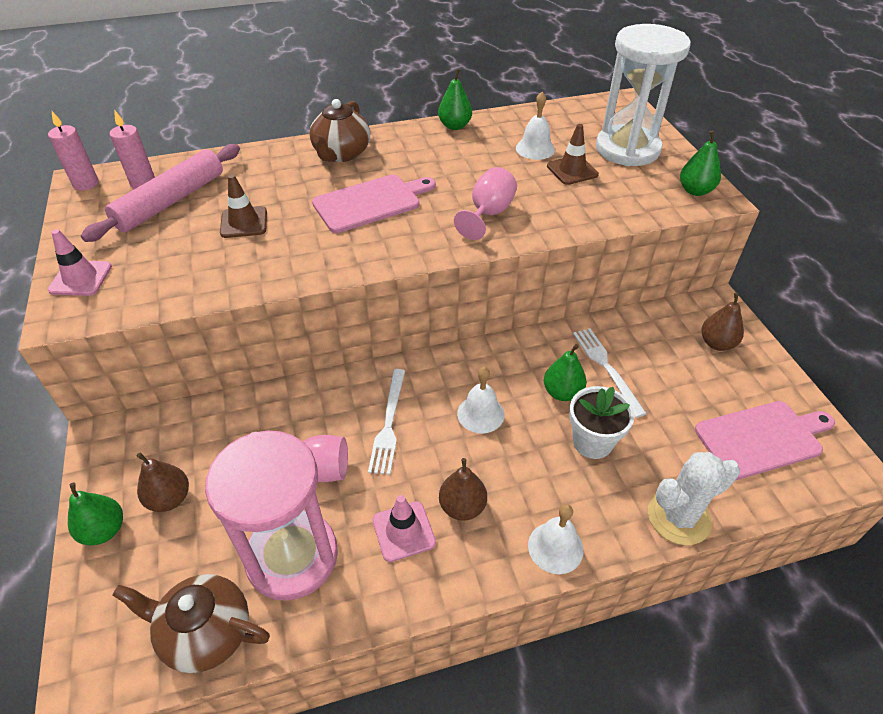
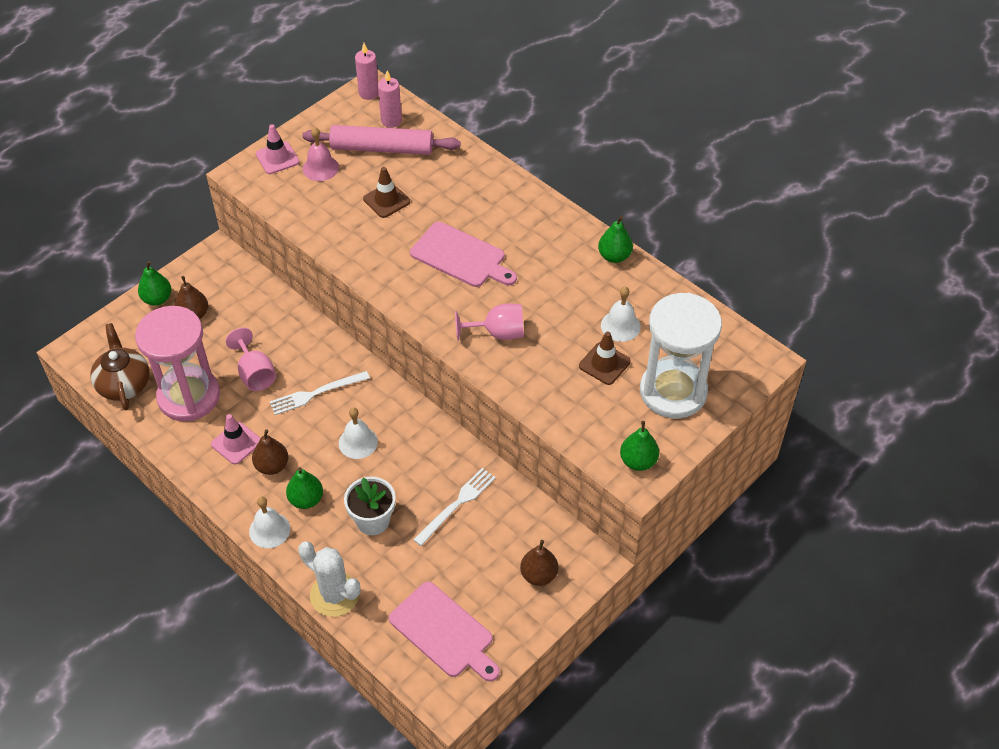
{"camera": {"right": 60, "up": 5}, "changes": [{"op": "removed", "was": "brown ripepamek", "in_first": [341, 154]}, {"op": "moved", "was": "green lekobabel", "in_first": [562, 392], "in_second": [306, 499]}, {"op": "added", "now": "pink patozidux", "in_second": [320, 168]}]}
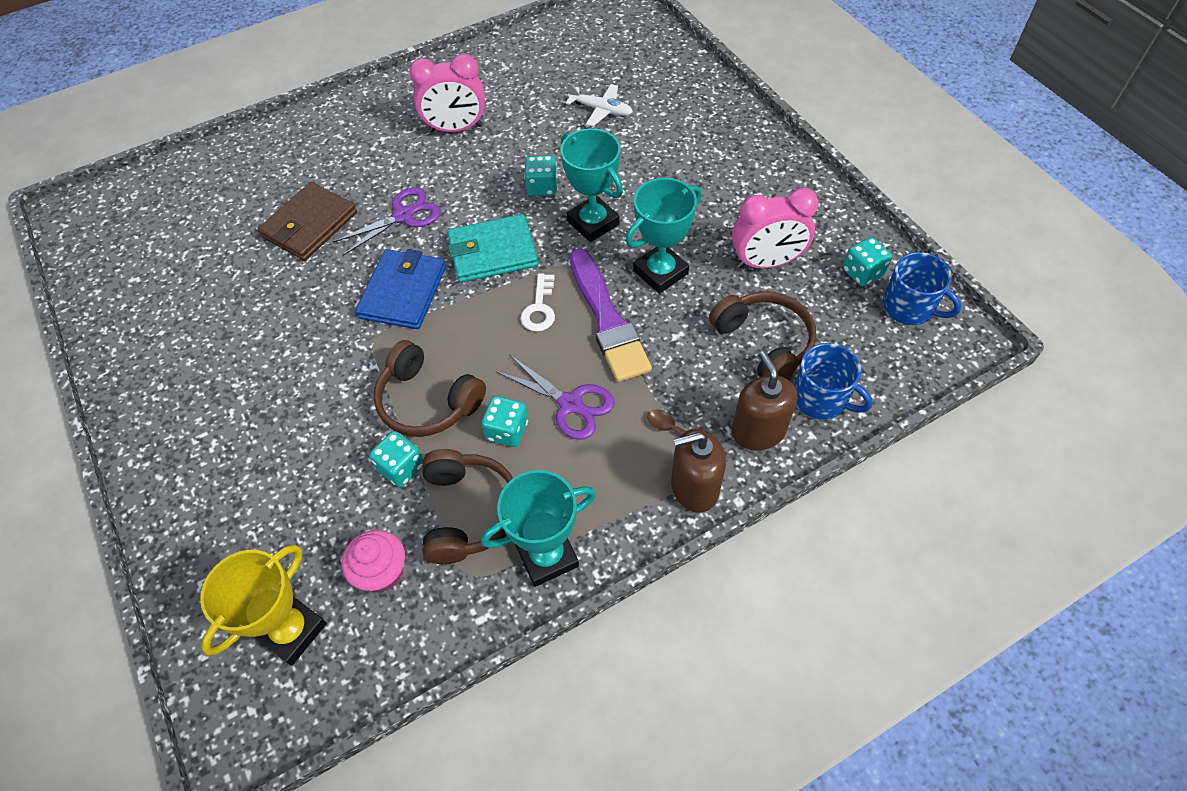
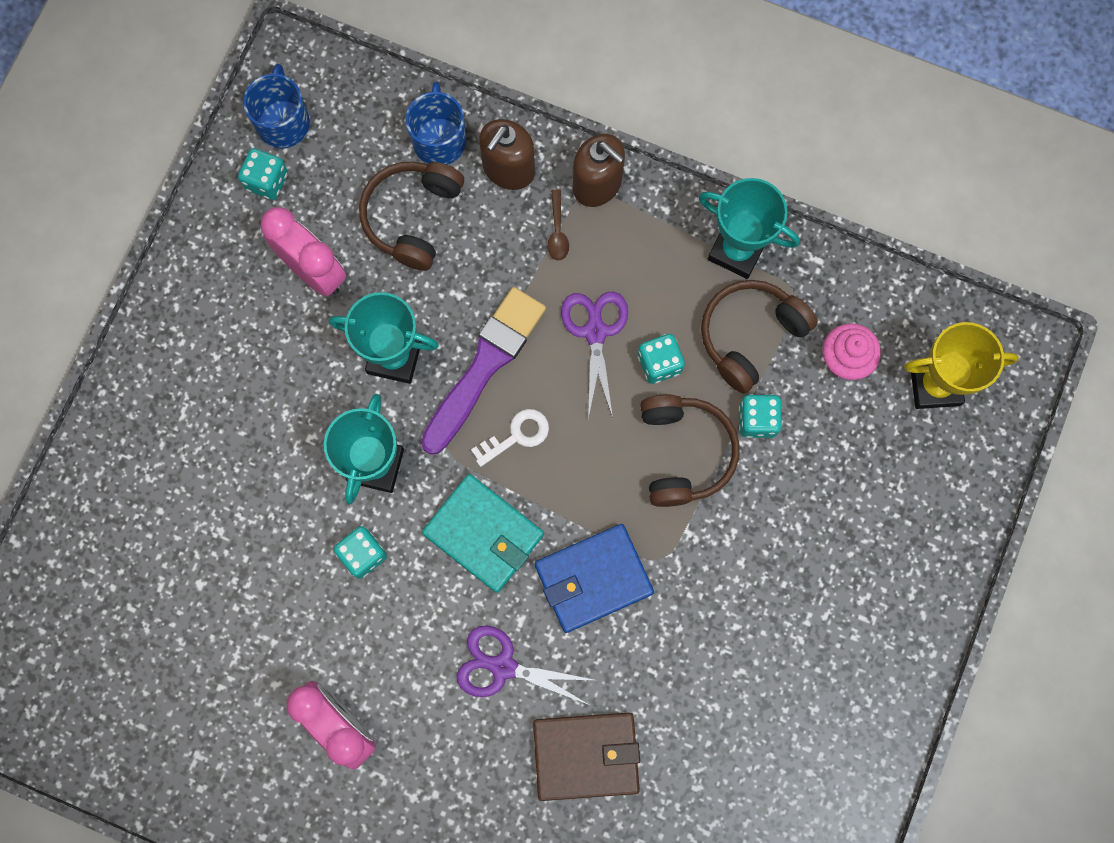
{"camera": {"right": -130, "up": 20}, "changes": [{"op": "removed", "was": "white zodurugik", "in_first": [601, 110]}]}
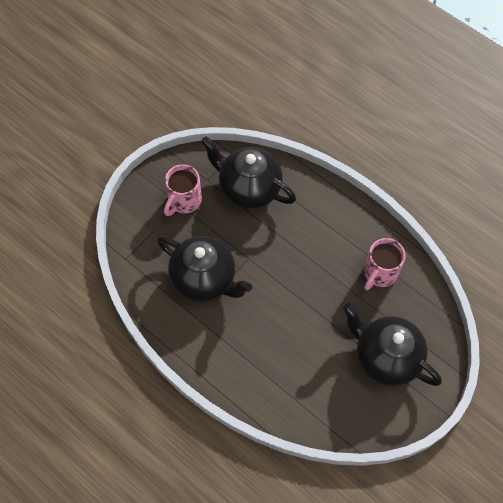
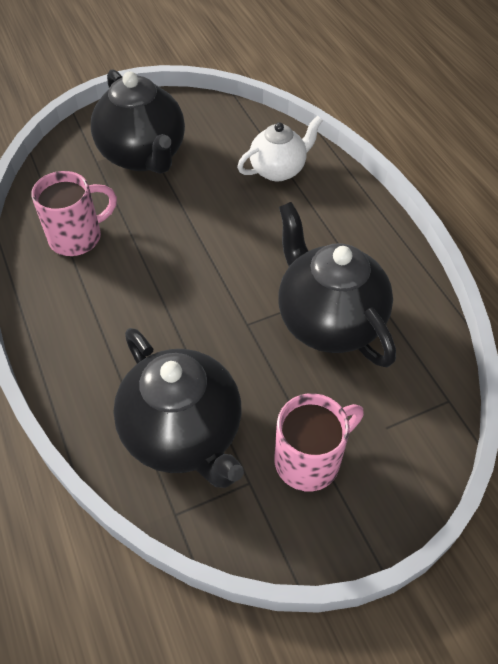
{"camera": {"right": -155, "up": -10}, "changes": [{"op": "added", "now": "white ripepamek", "in_second": [278, 170]}]}
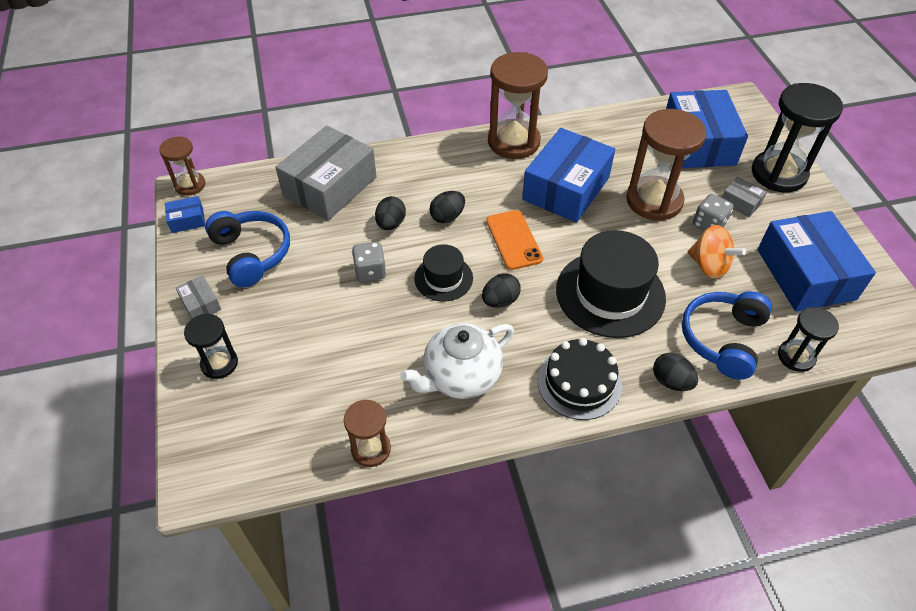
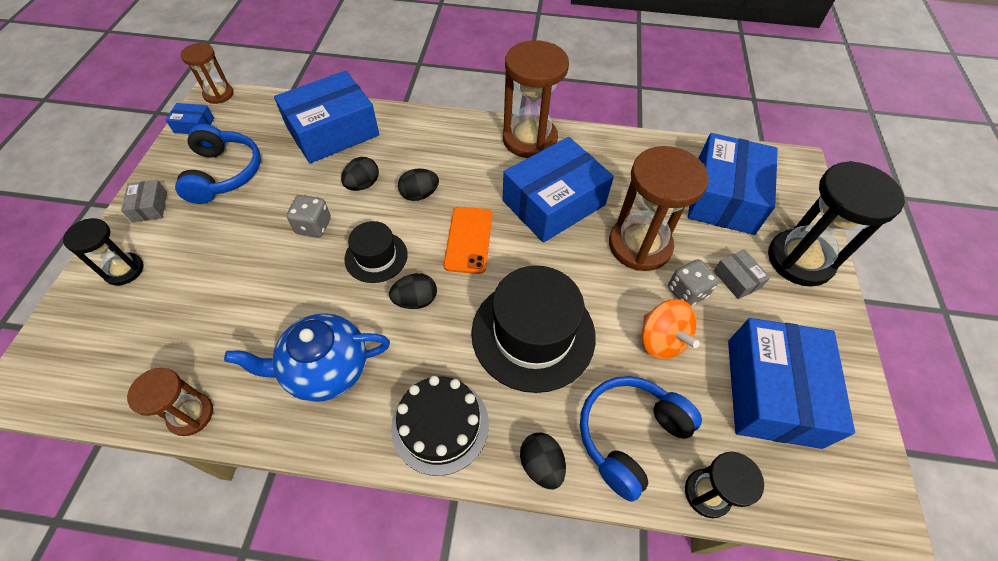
{"camera": {"right": 20, "up": 5}, "changes": [{"op": "recoloured", "was": "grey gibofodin", "now": "blue gibofodin", "in_first": [330, 186], "in_second": [333, 131]}, {"op": "recoloured", "was": "white ripepamek", "now": "blue ripepamek", "in_first": [460, 377], "in_second": [325, 369]}]}
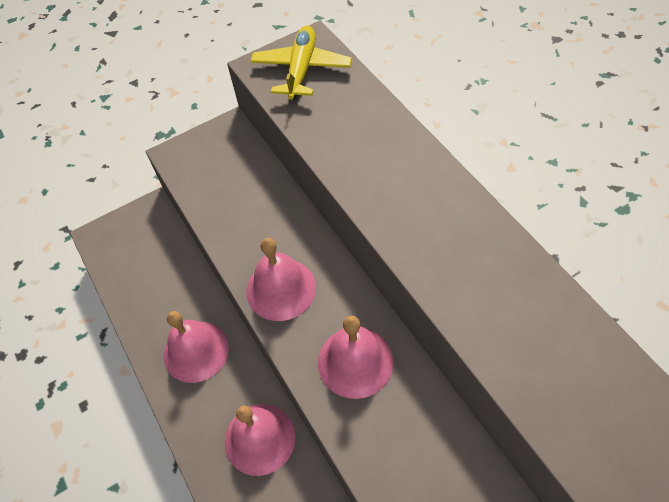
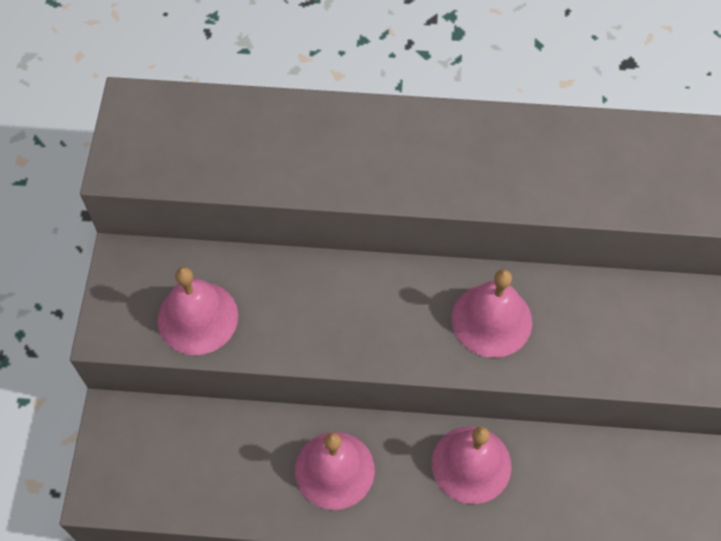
{"camera": {"right": -60, "up": 5}, "changes": [{"op": "removed", "was": "yellow zodurugik", "in_first": [301, 70]}, {"op": "moved", "was": "pink patozidux", "in_first": [281, 289], "in_second": [198, 317]}]}
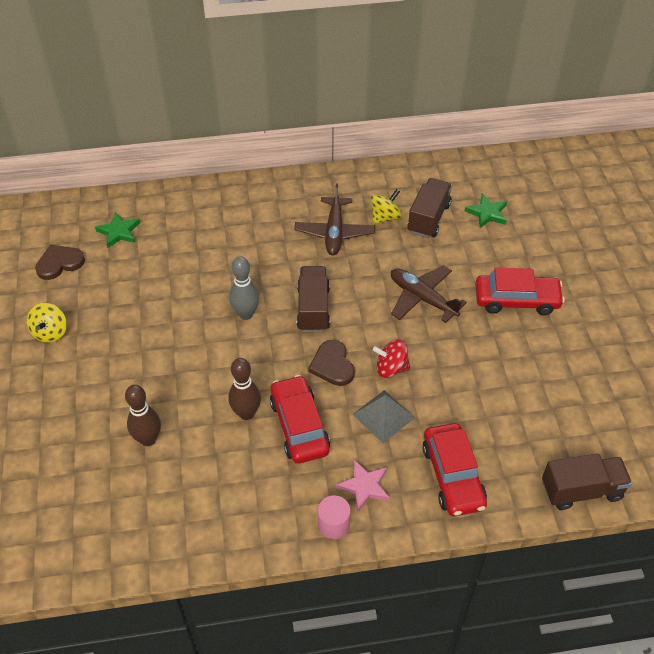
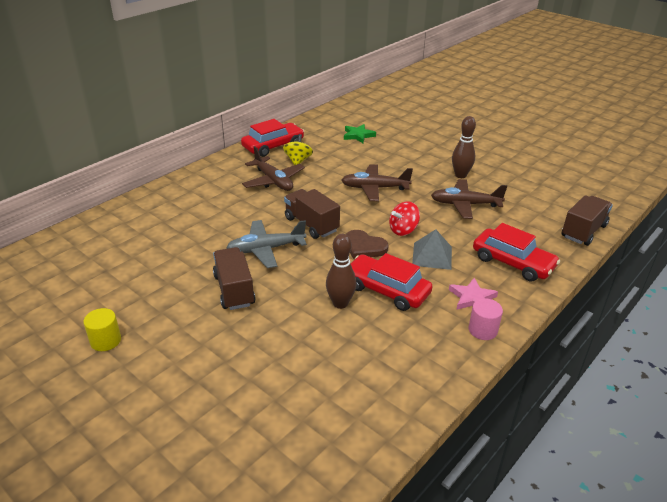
{"camera": {"right": -40, "up": -15}, "changes": [{"op": "moved", "was": "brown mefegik", "in_first": [428, 218], "in_second": [234, 290]}, {"op": "removed", "was": "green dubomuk", "in_first": [119, 232]}, {"op": "removed", "was": "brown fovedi", "in_first": [59, 263]}, {"op": "replaced", "was": "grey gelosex", "now": "grey zodurugik", "in_first": [246, 314], "in_second": [266, 249]}, {"op": "moved", "was": "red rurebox", "in_first": [516, 300], "in_second": [273, 146]}, {"op": "replaced", "was": "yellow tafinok", "now": "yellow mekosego", "in_first": [50, 332], "in_second": [105, 341]}, {"op": "moved", "was": "brown gelosex", "in_first": [148, 439], "in_second": [460, 175]}, {"op": "added", "now": "brown zodurugik", "in_second": [465, 205]}]}
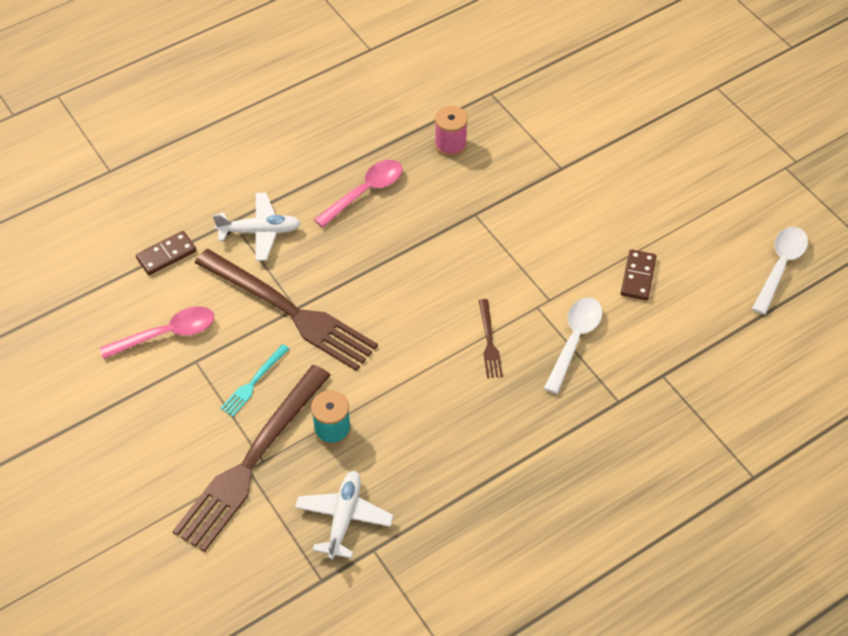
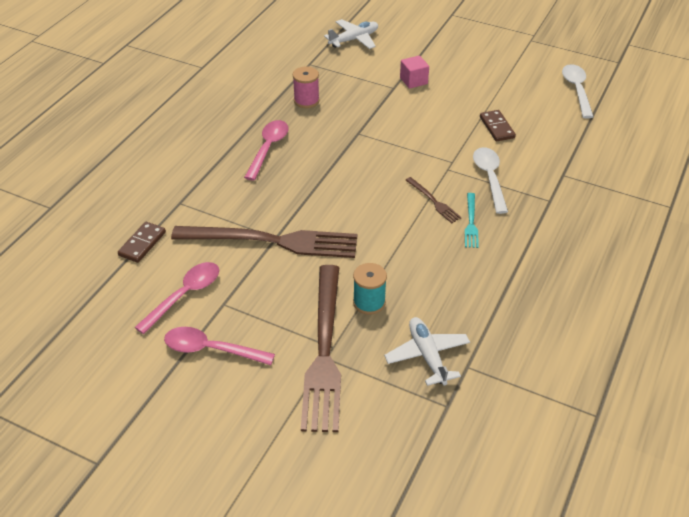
{"camera": {"right": -30, "up": -10}, "changes": [{"op": "moved", "was": "white zodurugik", "in_first": [260, 231], "in_second": [354, 39]}, {"op": "moved", "was": "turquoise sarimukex", "in_first": [253, 382], "in_second": [471, 222]}, {"op": "added", "now": "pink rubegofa", "in_second": [413, 81]}, {"op": "added", "now": "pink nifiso", "in_second": [211, 350]}]}
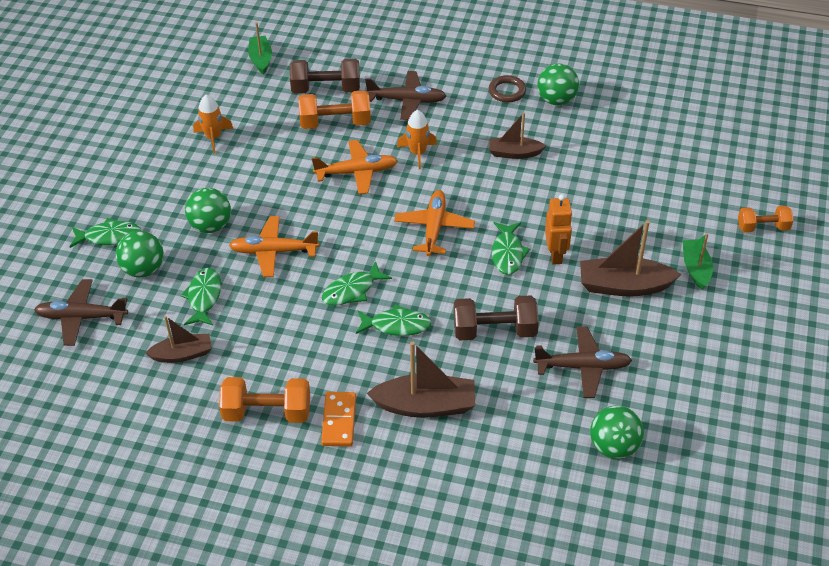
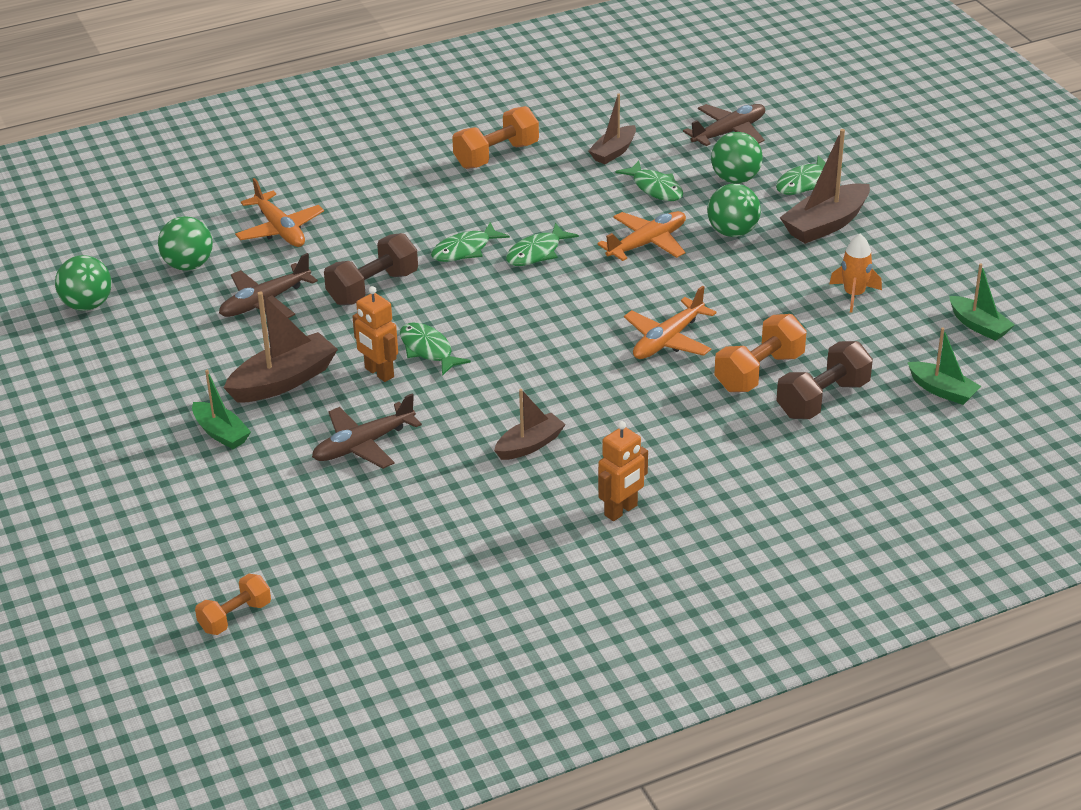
{"camera": {"right": 140, "up": -10}, "changes": [{"op": "moved", "was": "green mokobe", "in_first": [556, 100], "in_second": [87, 305]}, {"op": "moved", "was": "brown zodurugik", "in_first": [406, 100], "in_second": [363, 444]}, {"op": "replaced", "was": "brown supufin", "now": "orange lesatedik", "in_first": [507, 91], "in_second": [621, 510]}, {"op": "removed", "was": "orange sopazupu", "in_first": [418, 153]}, {"op": "moved", "was": "orange zodurugik", "in_first": [434, 228], "in_second": [280, 229]}, {"op": "moved", "was": "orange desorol", "in_first": [762, 227], "in_second": [235, 617]}, {"op": "turned", "was": "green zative", "in_first": [352, 290], "in_second": [537, 253], "clockwise": -150}, {"op": "moved", "was": "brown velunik", "in_first": [425, 405], "in_second": [825, 224]}, {"op": "removed", "was": "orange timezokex", "in_first": [339, 421]}, {"op": "added", "now": "green velunik", "in_second": [979, 326]}]}
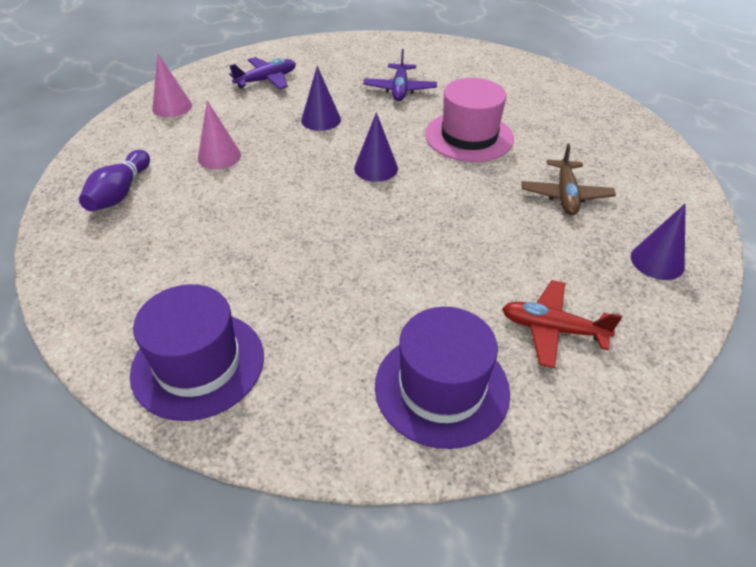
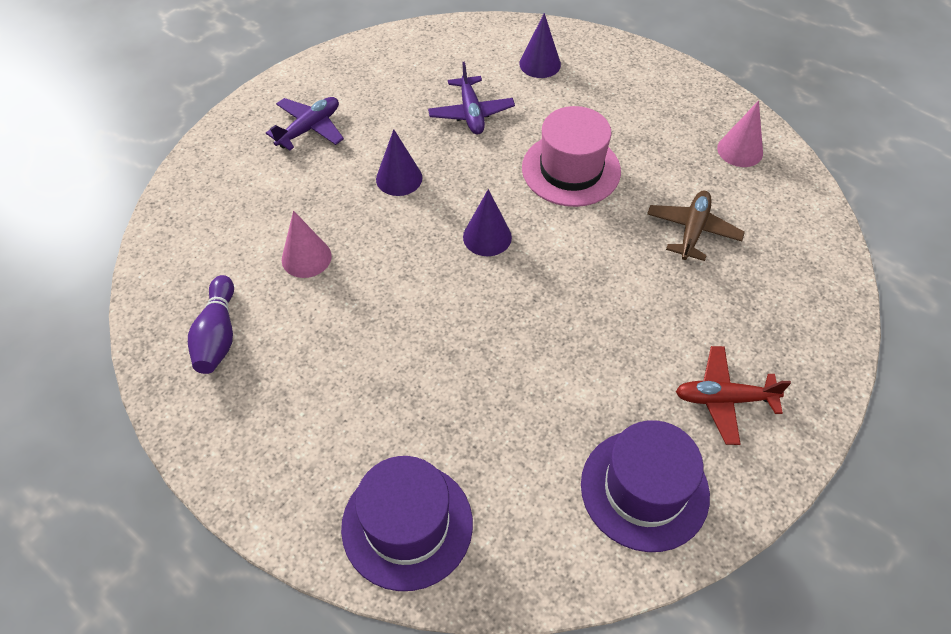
{"camera": {"right": -15, "up": 10}, "changes": [{"op": "moved", "was": "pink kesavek", "in_first": [172, 107], "in_second": [740, 150]}, {"op": "turned", "was": "brown zodurugik", "in_first": [565, 195], "in_second": [692, 230], "clockwise": -150}, {"op": "moved", "was": "purple kesavek", "in_first": [657, 261], "in_second": [540, 64]}]}
